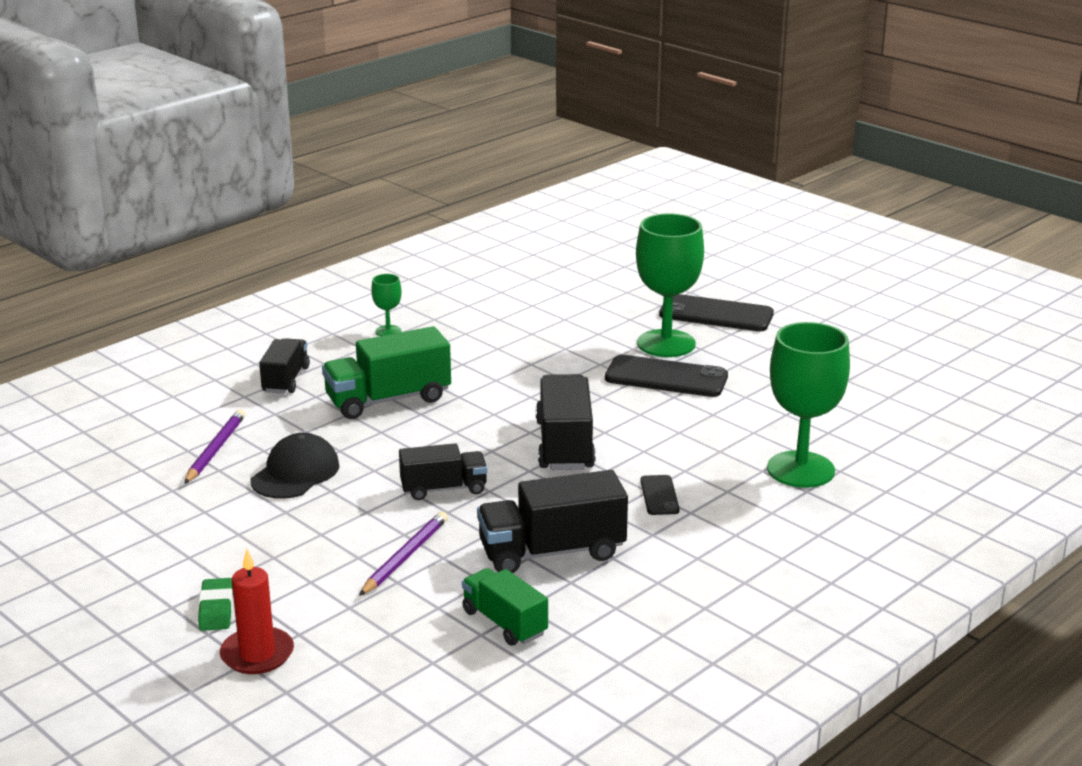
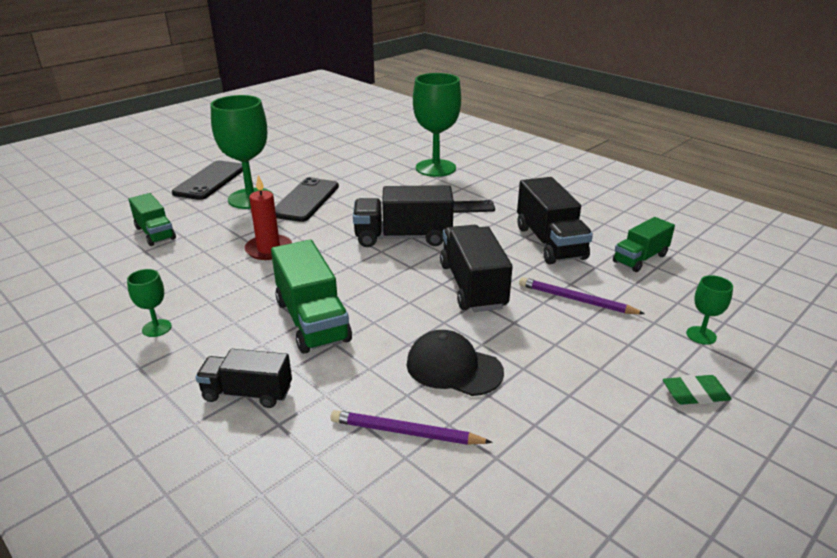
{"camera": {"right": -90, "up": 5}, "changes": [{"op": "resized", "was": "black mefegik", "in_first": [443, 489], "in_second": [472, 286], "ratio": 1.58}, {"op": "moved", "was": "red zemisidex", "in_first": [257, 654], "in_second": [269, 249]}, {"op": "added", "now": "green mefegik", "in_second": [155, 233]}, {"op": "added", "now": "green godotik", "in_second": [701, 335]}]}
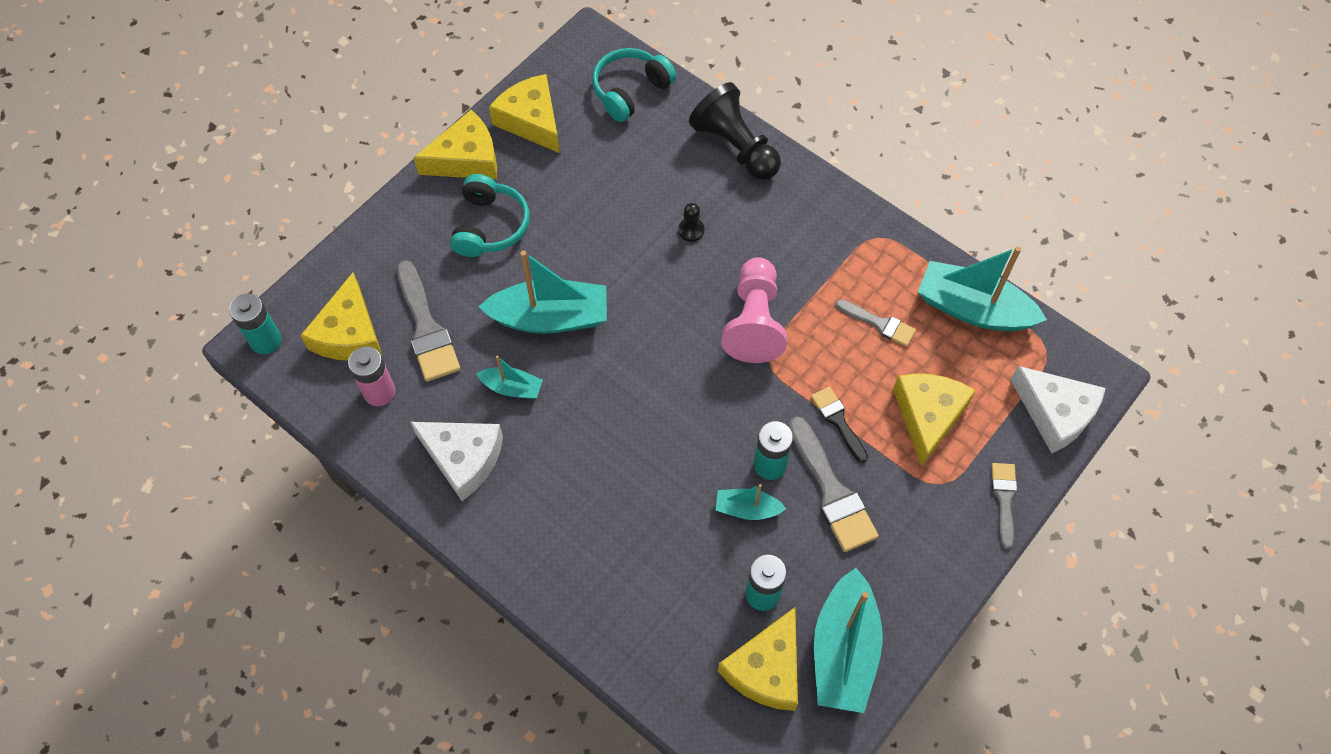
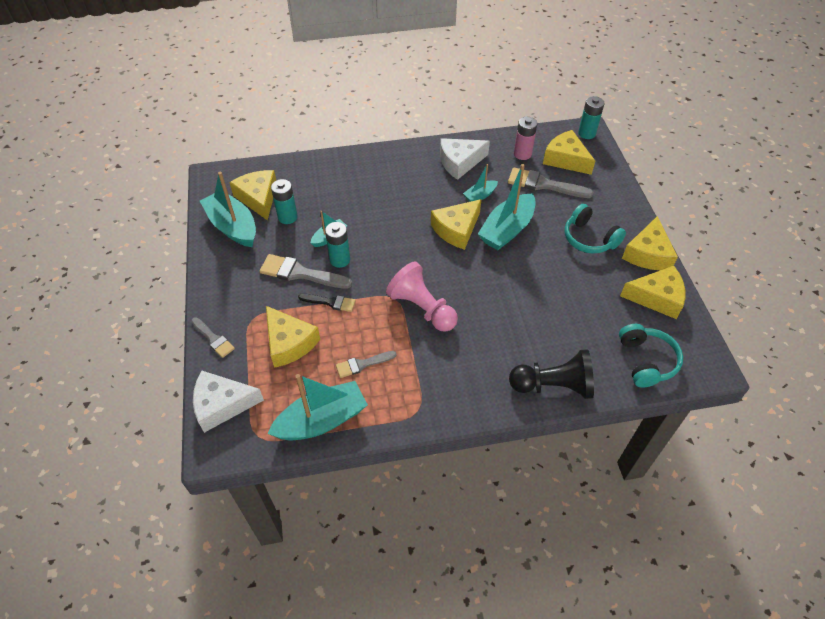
{"camera": {"right": 130, "up": -10}, "changes": [{"op": "removed", "was": "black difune", "in_first": [691, 230]}, {"op": "added", "now": "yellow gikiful", "in_second": [456, 229]}]}
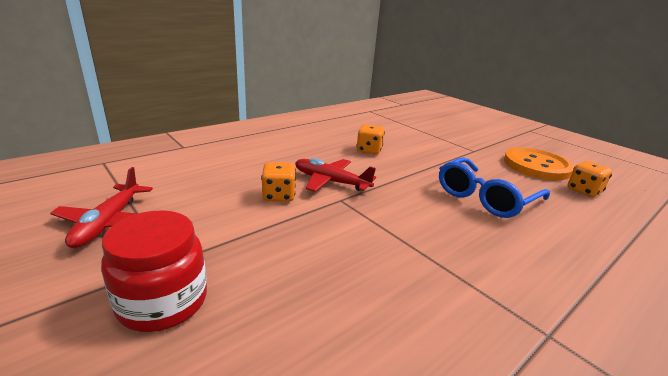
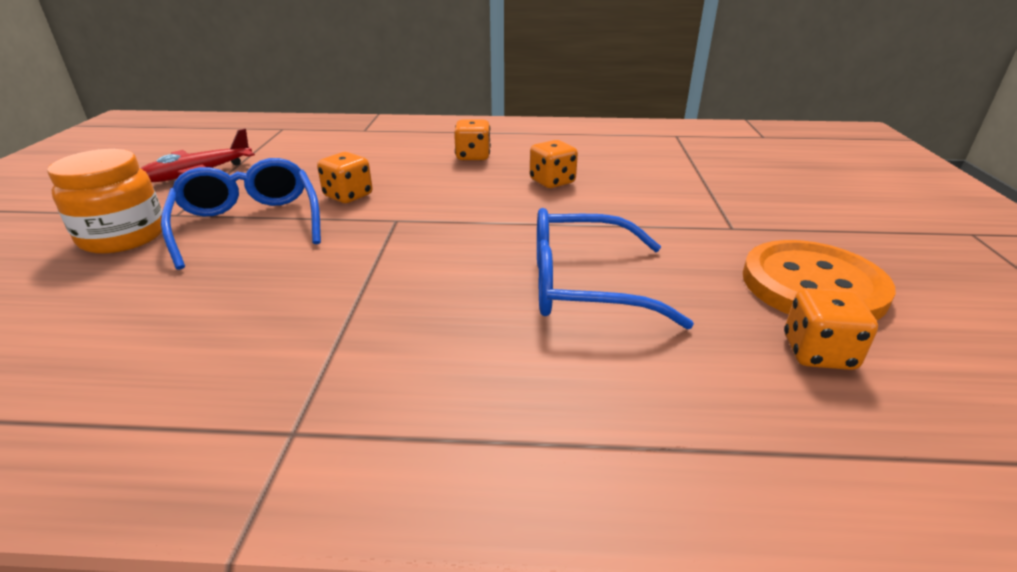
{"camera": {"right": 45, "up": 5}, "changes": [{"op": "removed", "was": "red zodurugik", "in_first": [331, 182]}, {"op": "recoloured", "was": "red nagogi", "now": "orange nagogi", "in_first": [163, 302], "in_second": [123, 237]}, {"op": "added", "now": "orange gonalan", "in_second": [473, 156]}, {"op": "added", "now": "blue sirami", "in_second": [249, 223]}]}
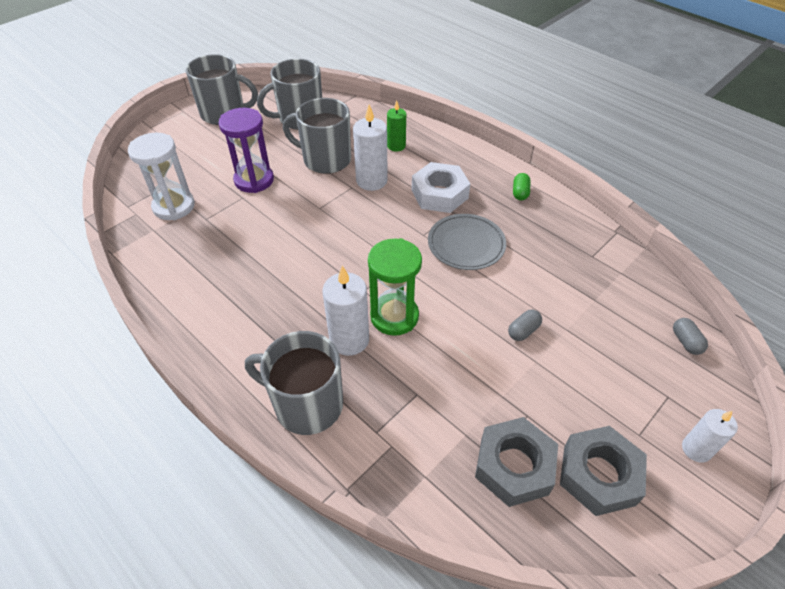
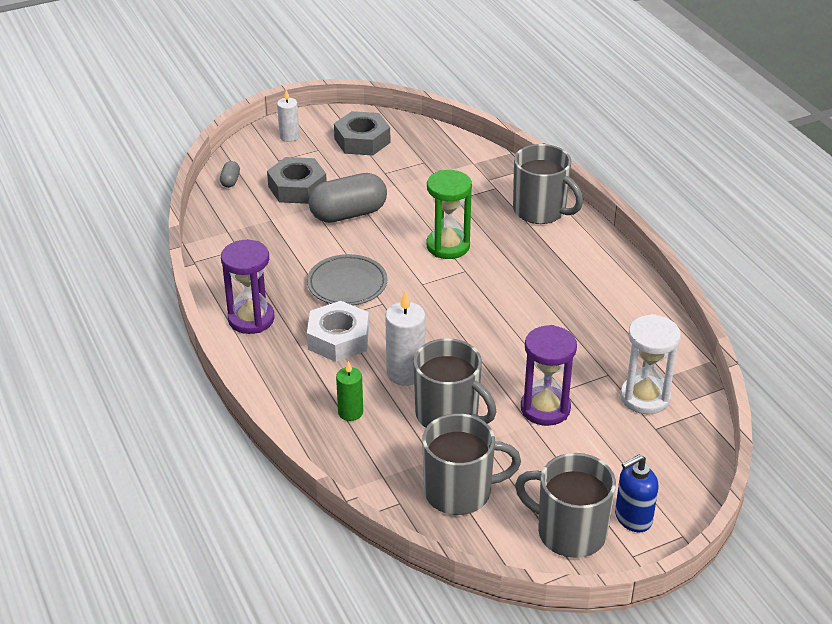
{"camera": {"right": -160, "up": -10}, "changes": [{"op": "replaced", "was": "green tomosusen", "now": "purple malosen", "in_first": [520, 193], "in_second": [251, 319]}, {"op": "removed", "was": "white zemisidex", "in_first": [349, 340]}, {"op": "resized", "was": "grey tomosusen", "in_first": [523, 331], "in_second": [348, 214], "ratio": 2.32}, {"op": "moved", "was": "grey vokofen", "in_first": [514, 466], "in_second": [297, 188]}, {"op": "added", "now": "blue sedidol", "in_second": [632, 518]}]}
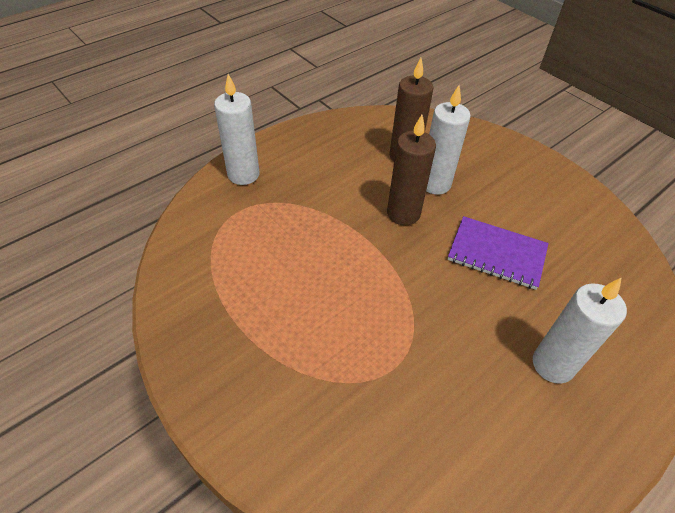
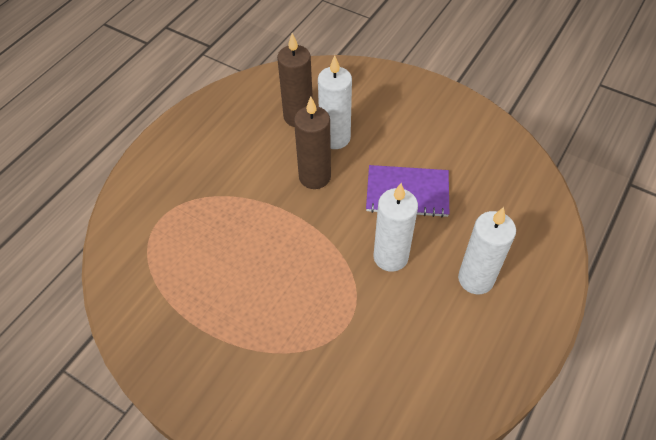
{"camera": {"right": -15, "up": 5}, "changes": [{"op": "moved", "was": "white zemisidex", "in_first": [243, 174], "in_second": [390, 257]}]}
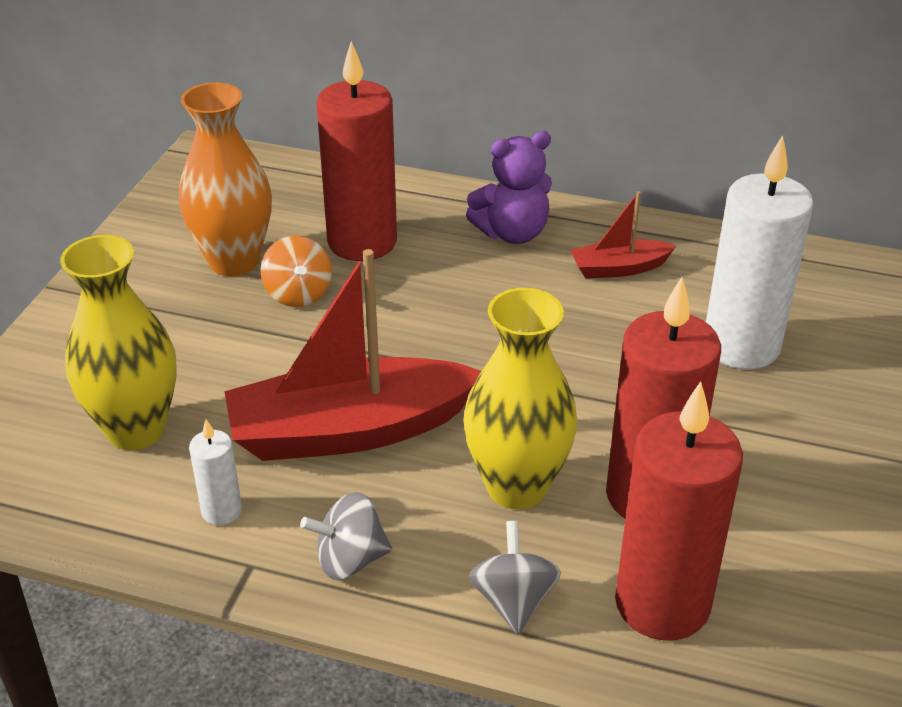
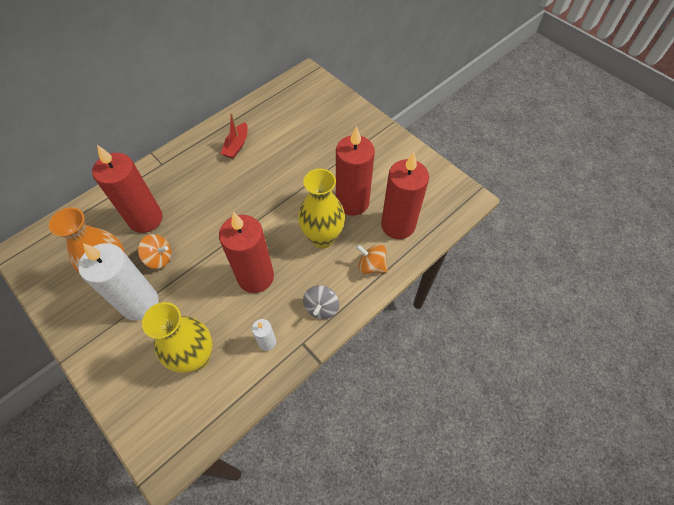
{"camera": {"right": -60, "up": 20}, "changes": [{"op": "removed", "was": "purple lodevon", "in_first": [512, 233]}, {"op": "moved", "was": "white zemisidex", "in_first": [741, 346], "in_second": [140, 303]}, {"op": "replaced", "was": "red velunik", "now": "red zemisidex", "in_first": [349, 430], "in_second": [255, 277]}, {"op": "recoloured", "was": "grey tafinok", "now": "orange tafinok", "in_first": [513, 600], "in_second": [371, 266]}]}
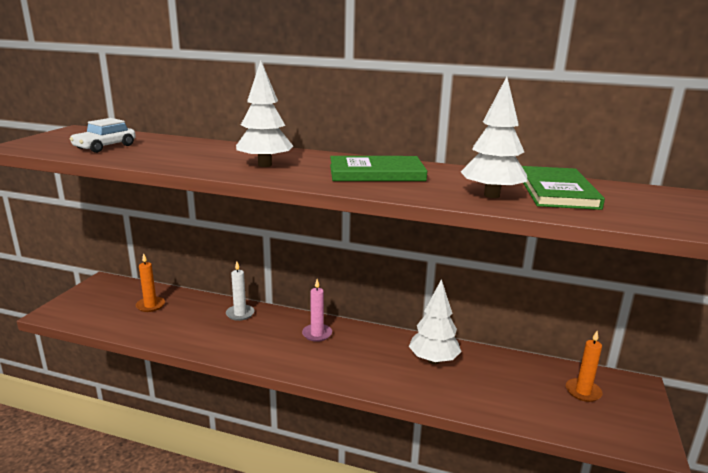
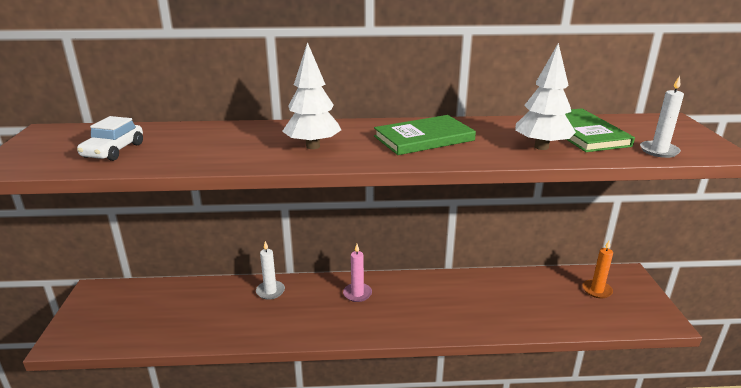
{"camera": {"right": -20, "up": 5}, "changes": [{"op": "removed", "was": "orange zemisidex", "in_first": [150, 305]}, {"op": "removed", "was": "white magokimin", "in_first": [433, 360]}, {"op": "added", "now": "white zemisidex", "in_second": [659, 151]}]}
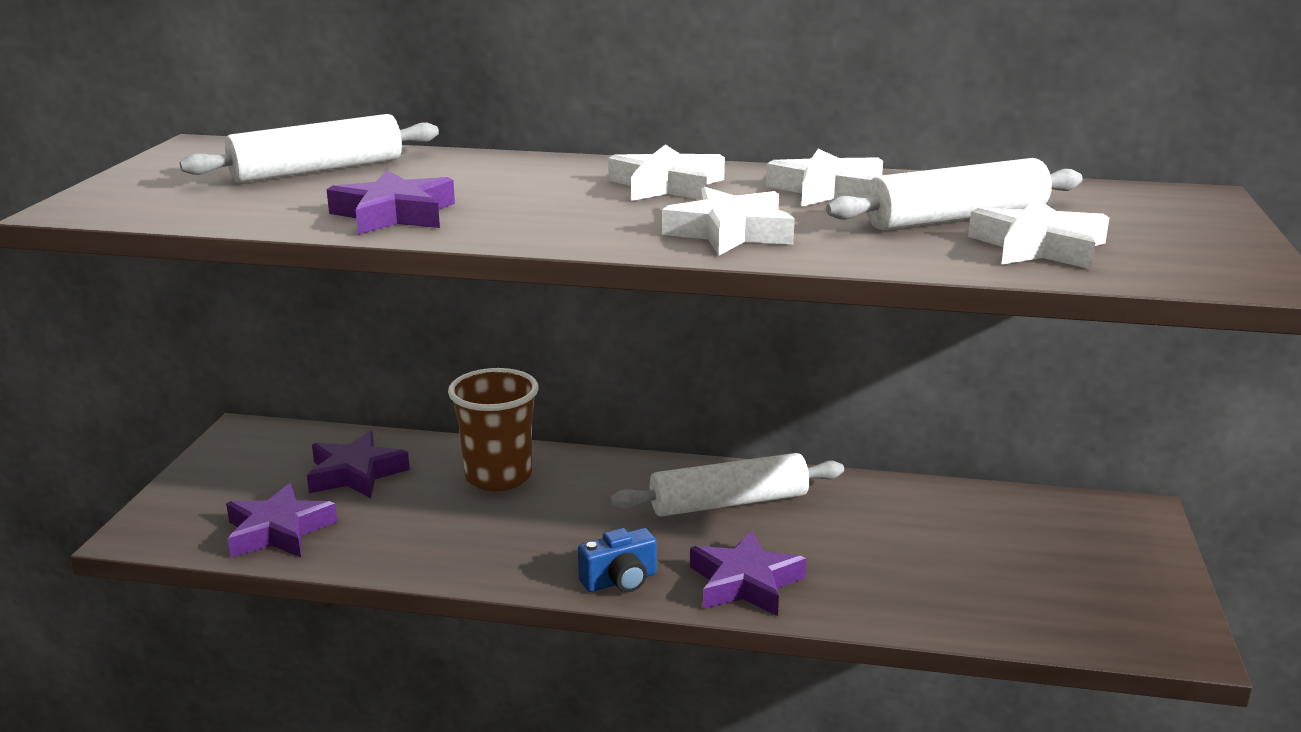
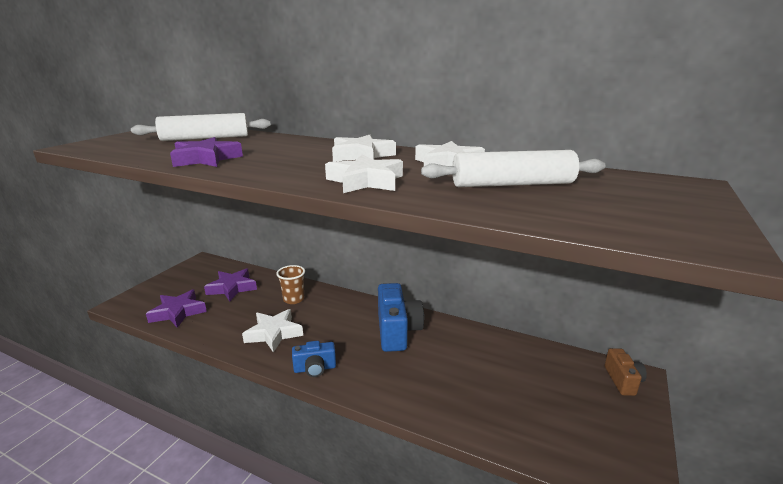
{"camera": {"right": 15, "up": 0}, "changes": [{"op": "moved", "was": "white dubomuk", "in_first": [1038, 247], "in_second": [274, 333]}, {"op": "resized", "was": "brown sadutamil", "in_first": [498, 477], "in_second": [293, 299], "ratio": 0.63}, {"op": "replaced", "was": "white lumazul", "now": "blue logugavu", "in_first": [729, 503], "in_second": [397, 331]}, {"op": "removed", "was": "purple dubomuk", "in_first": [745, 583]}, {"op": "added", "now": "brown logugavu", "in_second": [623, 381]}]}
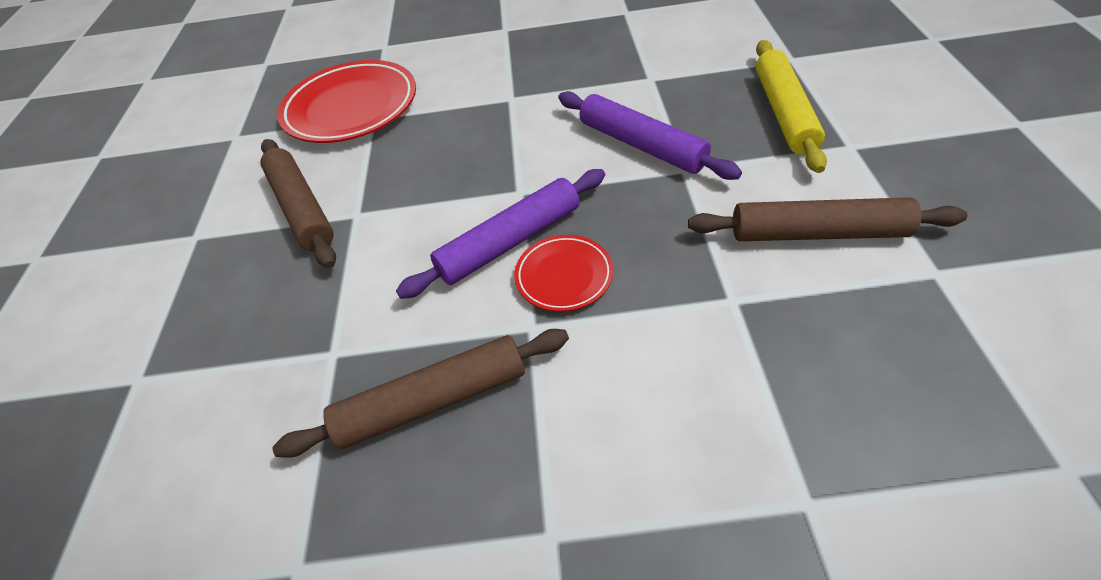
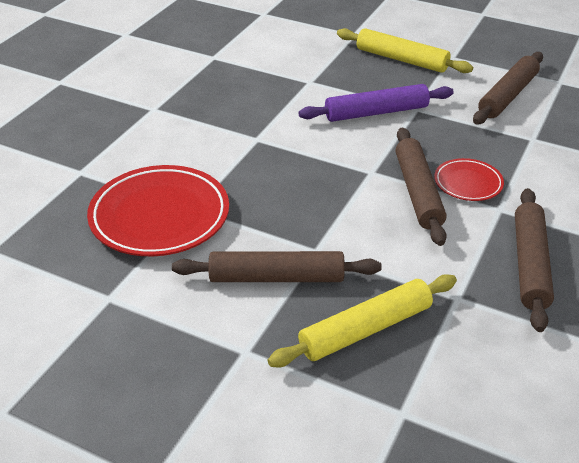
{"camera": {"right": -65, "up": -10}, "changes": [{"op": "recoloured", "was": "purple lumazul", "now": "brown lumazul", "in_first": [510, 242], "in_second": [418, 192]}, {"op": "added", "now": "yellow lumazul", "in_second": [365, 329]}]}
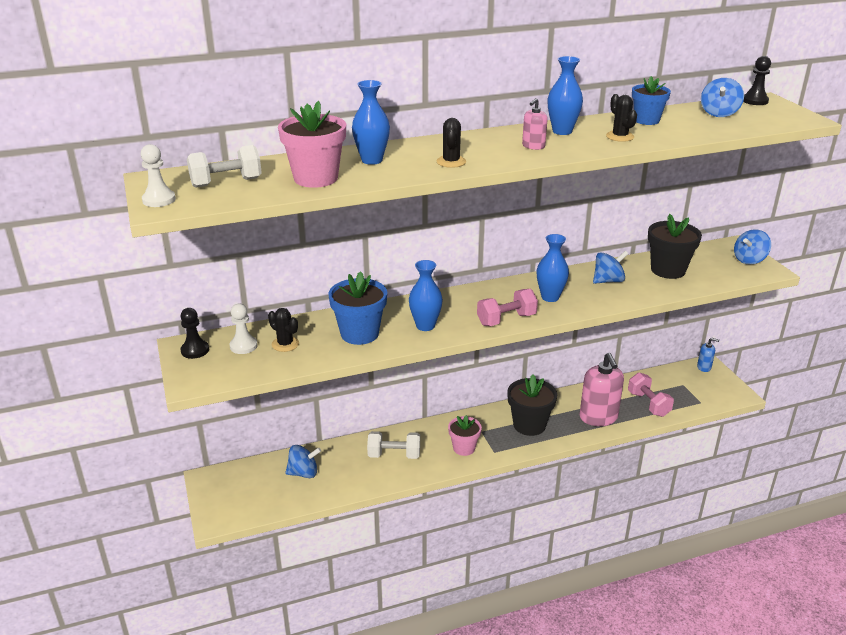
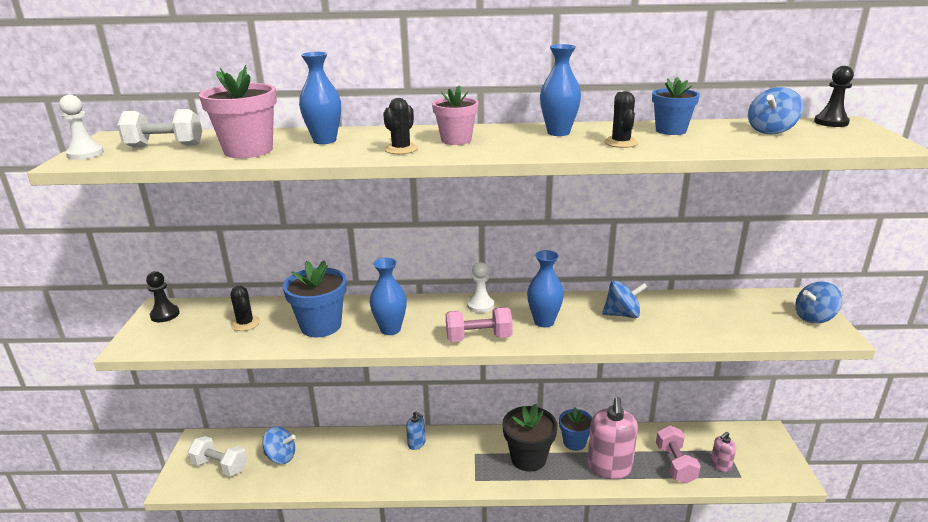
{"camera": {"right": 20, "up": -5}, "changes": [{"op": "moved", "was": "pink sedidol", "in_first": [533, 146], "in_second": [720, 465]}, {"op": "removed", "was": "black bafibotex", "in_first": [668, 270]}, {"op": "moved", "was": "white difune", "in_first": [243, 346], "in_second": [480, 305]}, {"op": "moved", "was": "blue sedidol", "in_first": [704, 367], "in_second": [416, 443]}, {"op": "moved", "was": "pink bafibotex", "in_first": [464, 448], "in_second": [456, 140]}, {"op": "moved", "was": "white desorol", "in_first": [394, 455], "in_second": [220, 466]}, {"op": "added", "now": "blue bafibotex", "in_second": [574, 442]}]}
